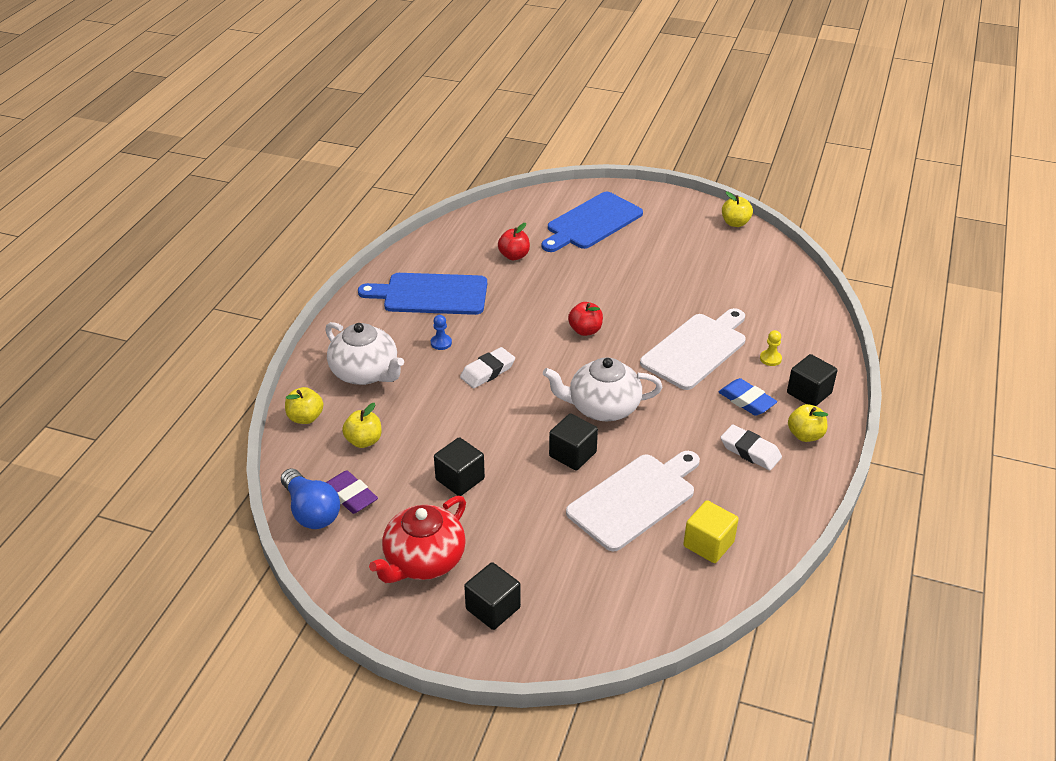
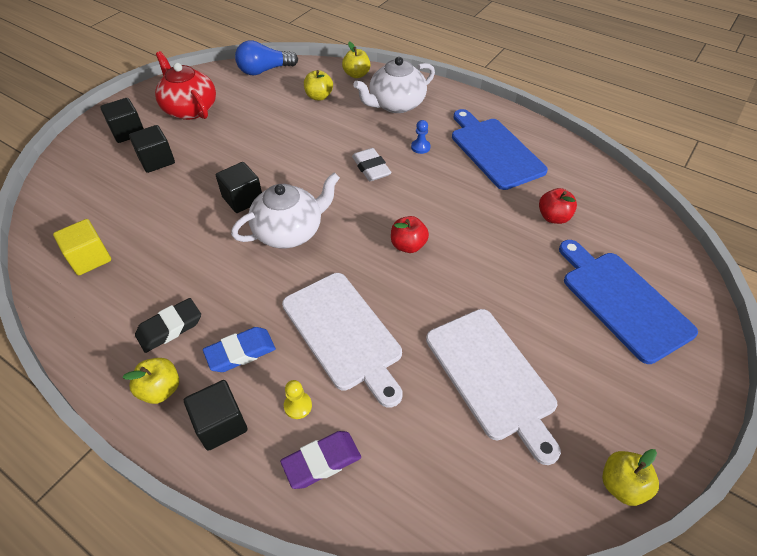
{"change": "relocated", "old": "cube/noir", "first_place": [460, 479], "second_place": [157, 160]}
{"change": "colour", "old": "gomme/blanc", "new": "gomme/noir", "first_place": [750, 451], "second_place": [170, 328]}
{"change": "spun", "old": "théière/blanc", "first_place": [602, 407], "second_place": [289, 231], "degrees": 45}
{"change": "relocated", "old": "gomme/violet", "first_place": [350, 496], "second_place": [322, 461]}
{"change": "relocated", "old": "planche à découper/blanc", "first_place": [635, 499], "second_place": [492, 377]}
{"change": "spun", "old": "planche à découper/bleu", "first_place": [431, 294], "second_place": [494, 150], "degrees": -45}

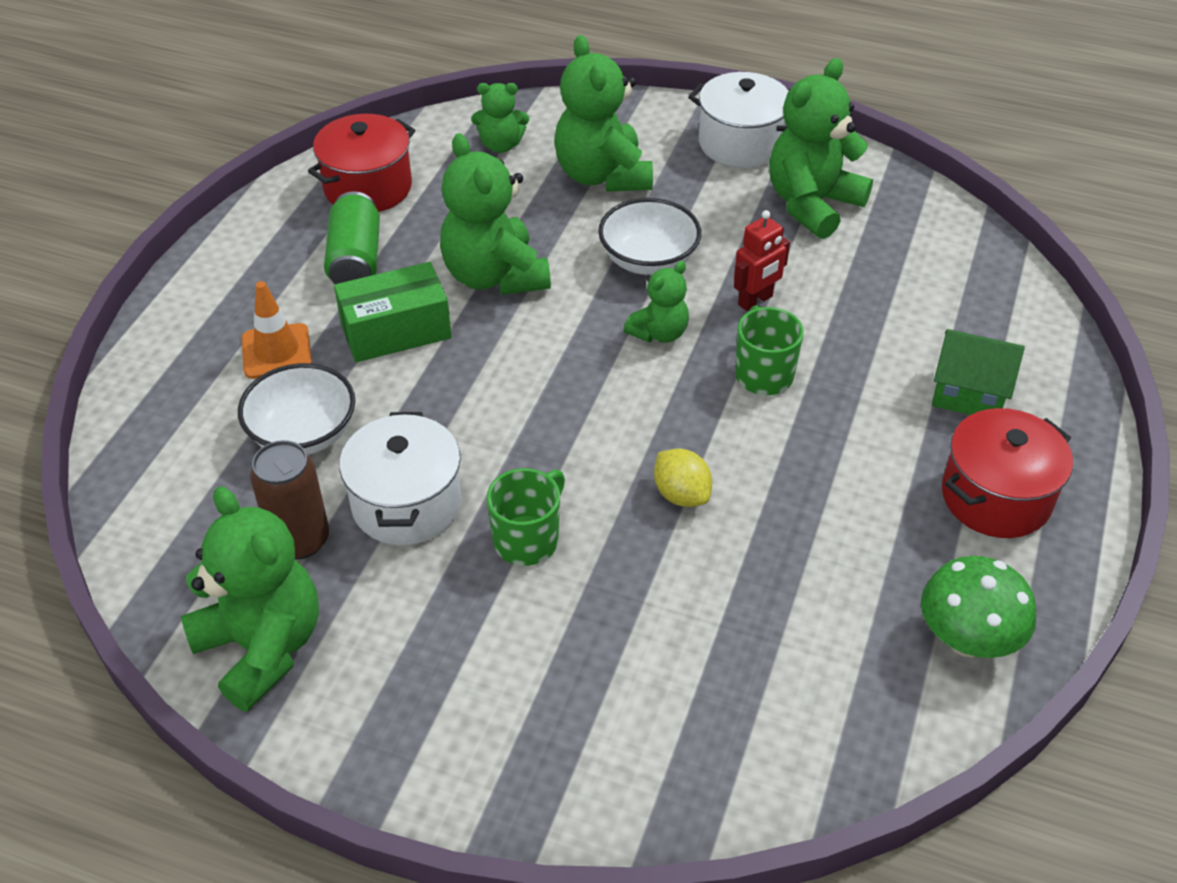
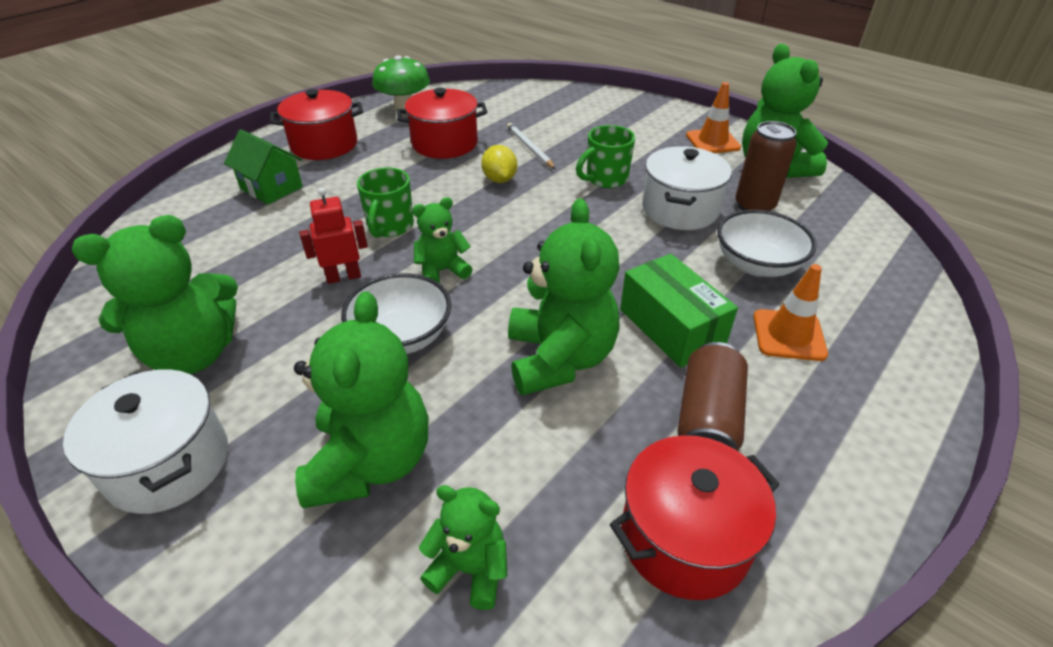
{"change": "appeared", "new": "marmite/rouge", "second_place": [445, 143]}
{"change": "appeared", "new": "crayon/blanc", "second_place": [529, 148]}
{"change": "spun", "old": "boîte/vert", "first_place": [396, 331], "second_place": [671, 327], "degrees": 60}
{"change": "colour", "old": "canette/vert", "new": "canette/marron", "first_place": [355, 259], "second_place": [707, 419]}
{"change": "appeared", "new": "cône de chantier/orange", "second_place": [712, 141]}

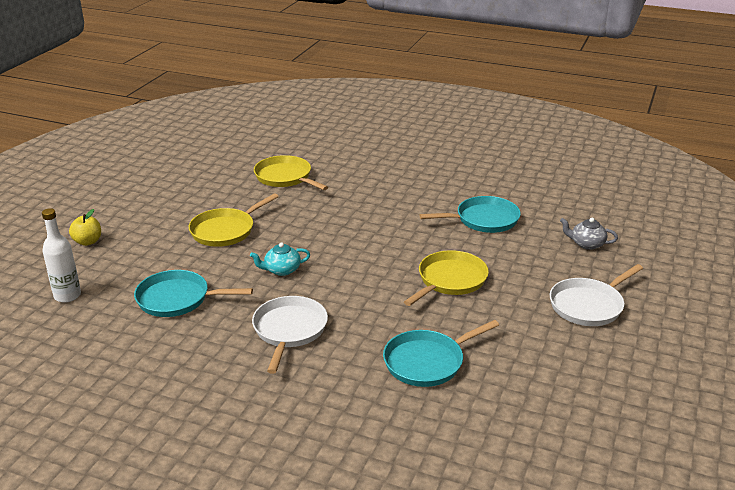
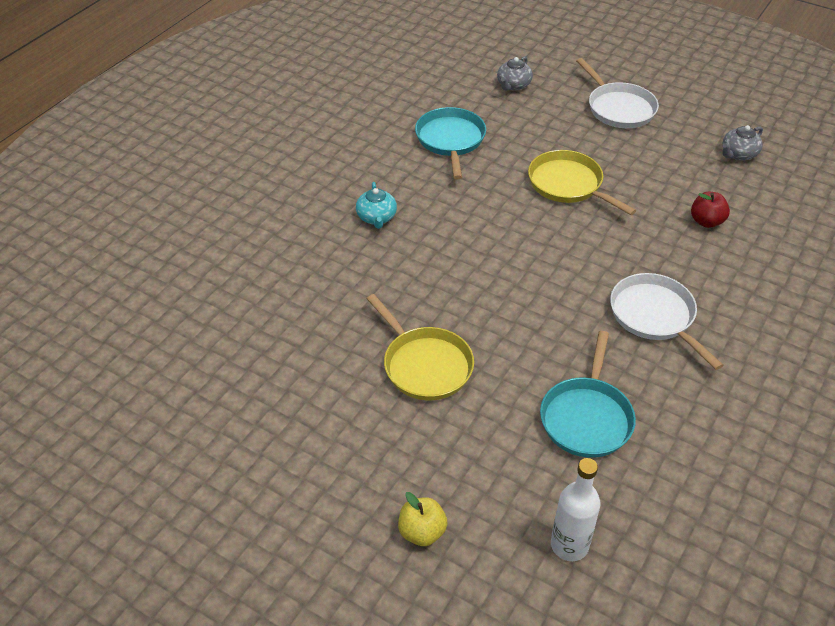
{"change": "relocated", "old": "théière/turquoise", "first_place": [281, 270], "second_place": [376, 218]}
{"change": "spun", "old": "poêle/blanc", "first_place": [289, 330], "second_place": [655, 316], "degrees": 45}
{"change": "exchanged", "old": "poêle/turquoise", "new": "pomme/rouge", "first_place": [427, 362], "second_place": [706, 221]}
{"change": "appeared", "new": "théière/gris", "second_place": [738, 154]}
{"change": "missing", "old": "poêle/jaune", "first_place": [285, 177]}

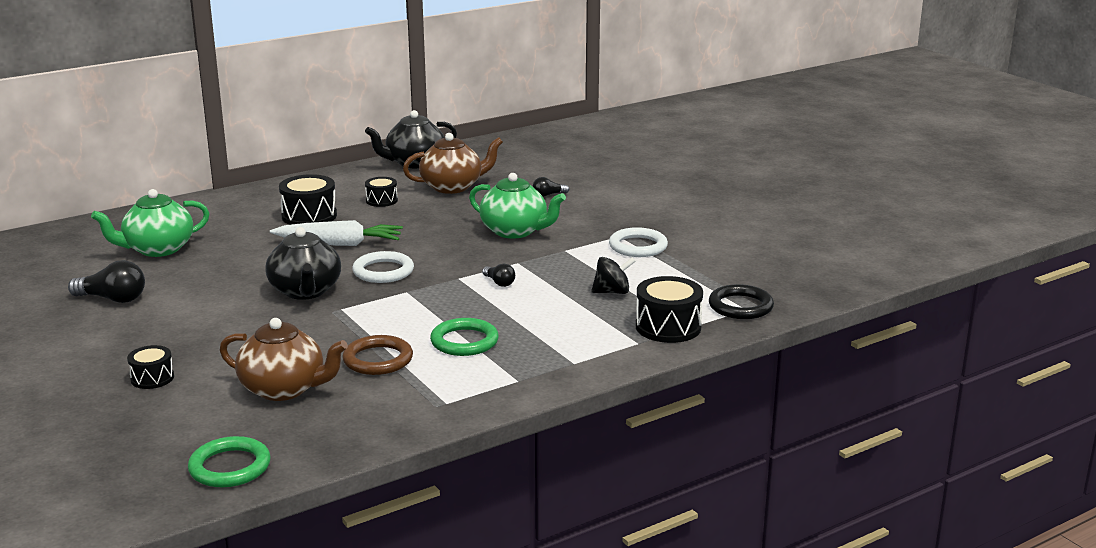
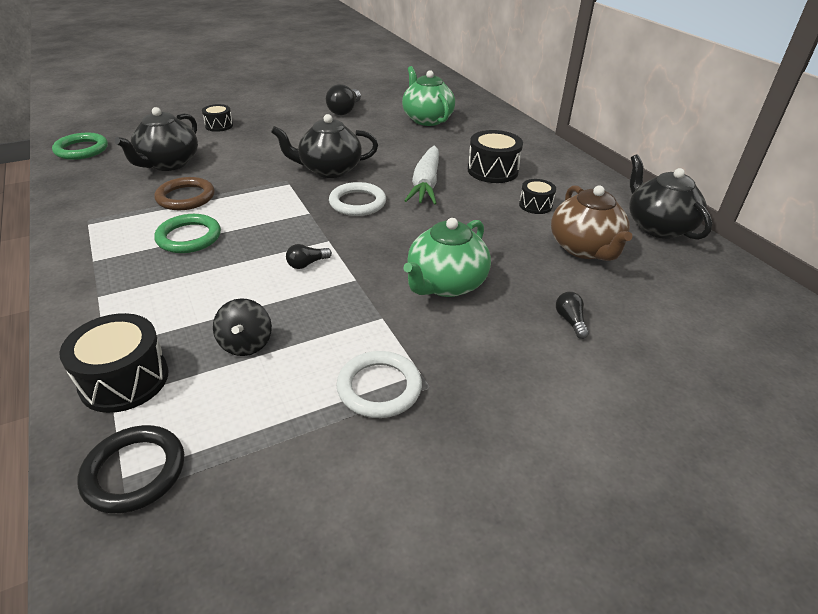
{"change": "colour", "old": "théière/marron", "new": "théière/noir", "first_place": [284, 389], "second_place": [168, 164]}

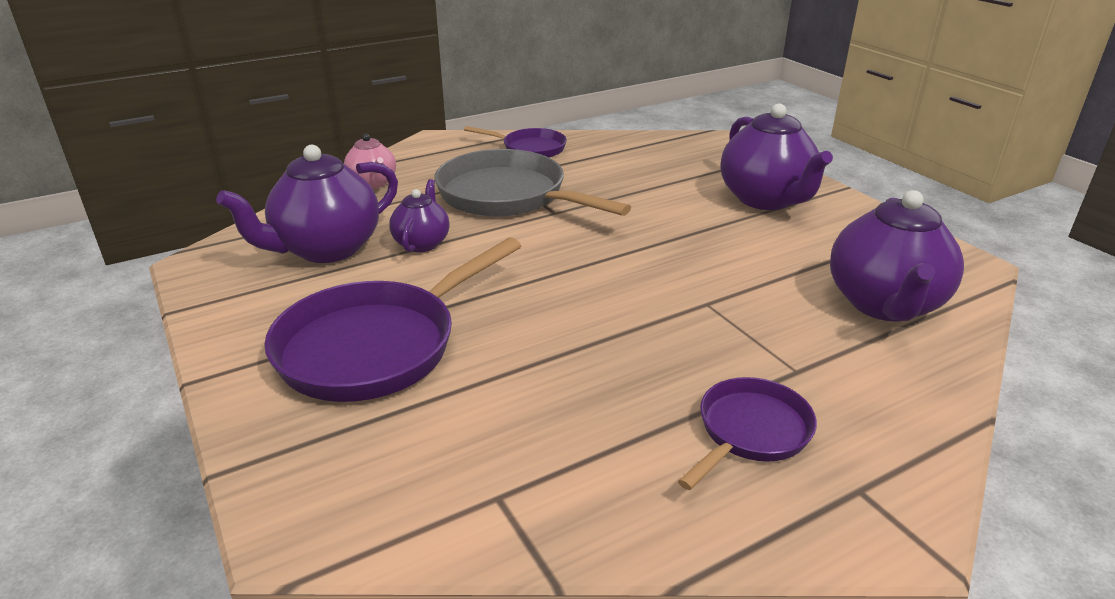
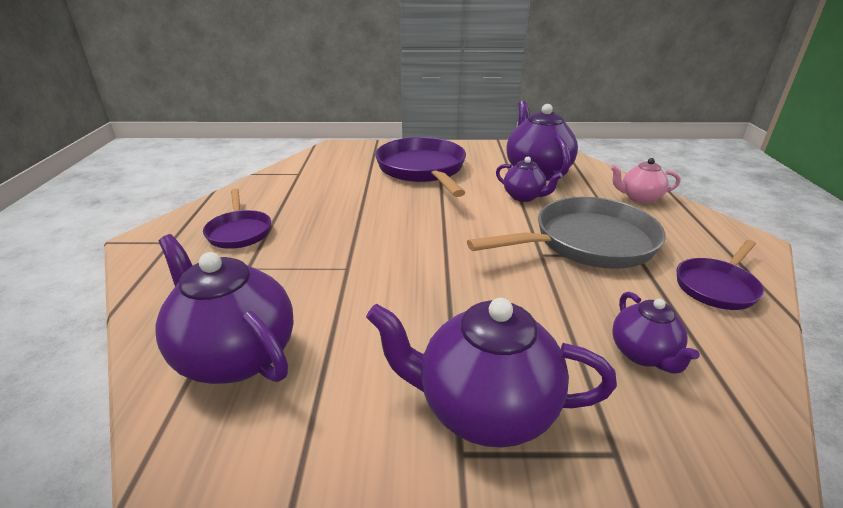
{"change": "appeared", "new": "théière/violet", "second_place": [643, 354]}

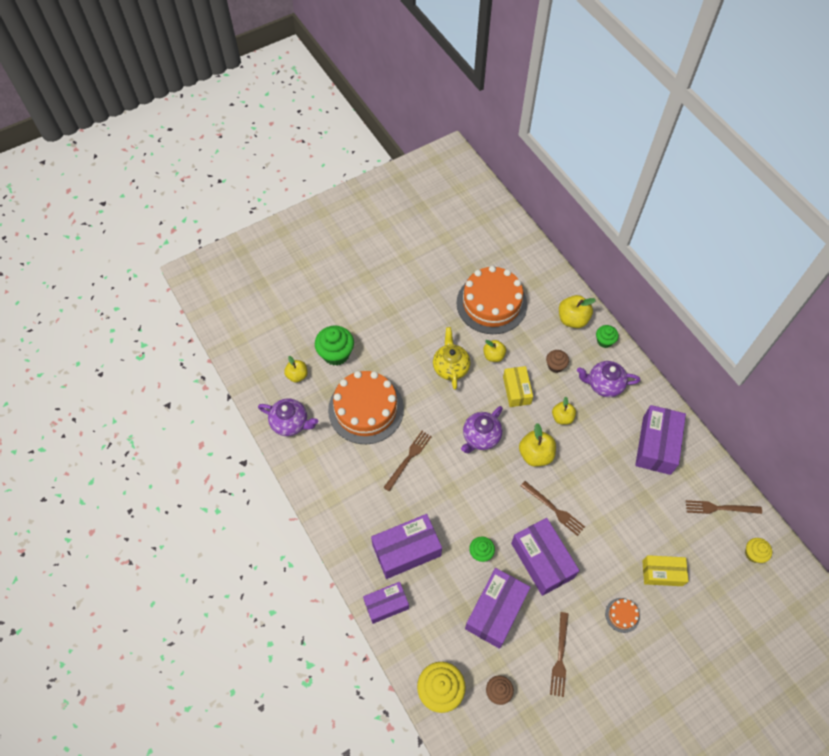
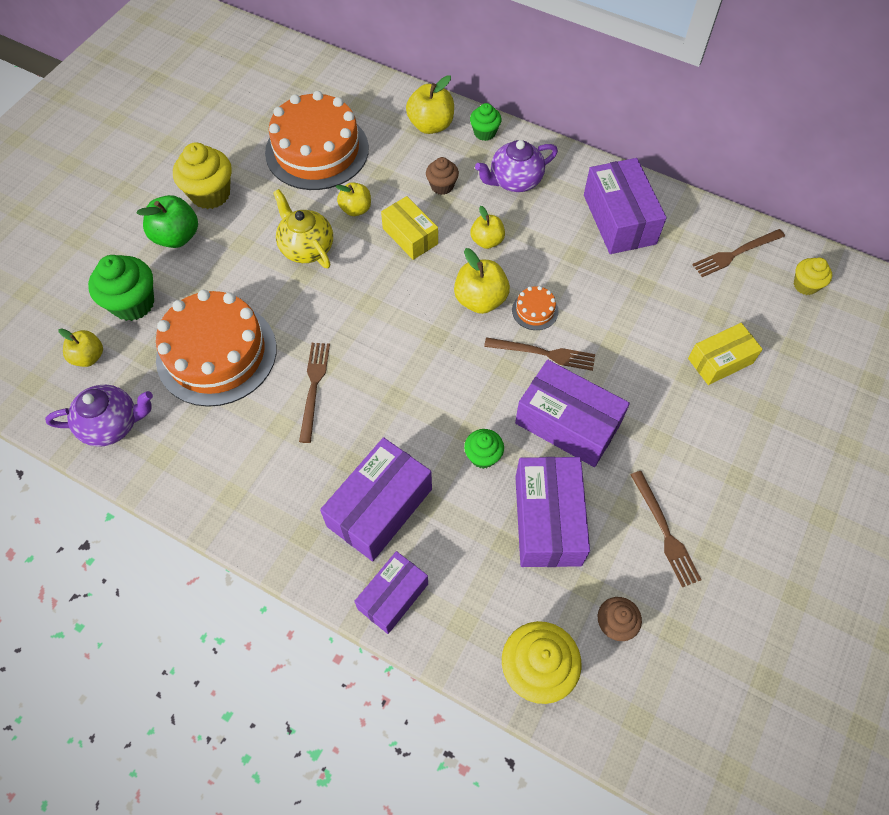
{"change": "appeared", "new": "pomme/vert", "second_place": [177, 237]}
{"change": "appeared", "new": "muffin/jaune", "second_place": [210, 194]}
{"change": "relocated", "old": "gâteau/orange", "first_place": [622, 615], "second_place": [535, 310]}
{"change": "missing", "old": "théière/violet", "first_place": [480, 437]}

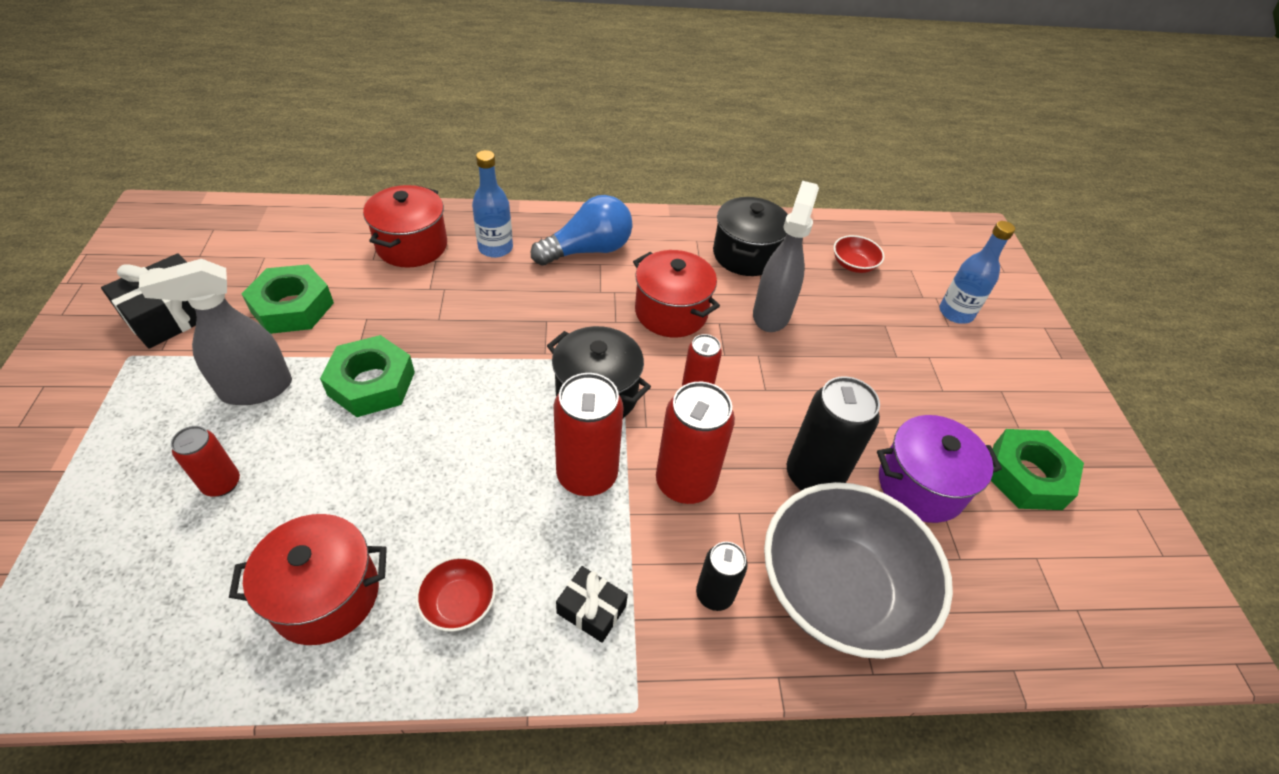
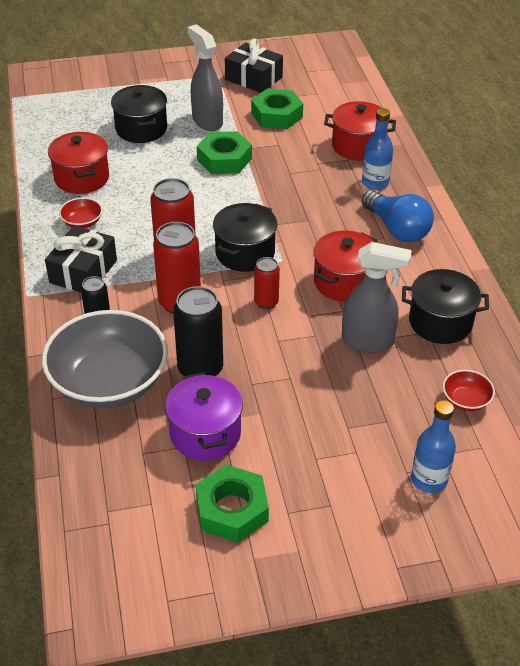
{"change": "size", "old": "cadeau/noir", "first_place": [591, 609], "second_place": [83, 271], "factor": 1.75}
{"change": "exchanged", "old": "canette/rouge", "new": "marmite/noir", "first_place": [222, 483], "second_place": [141, 129]}

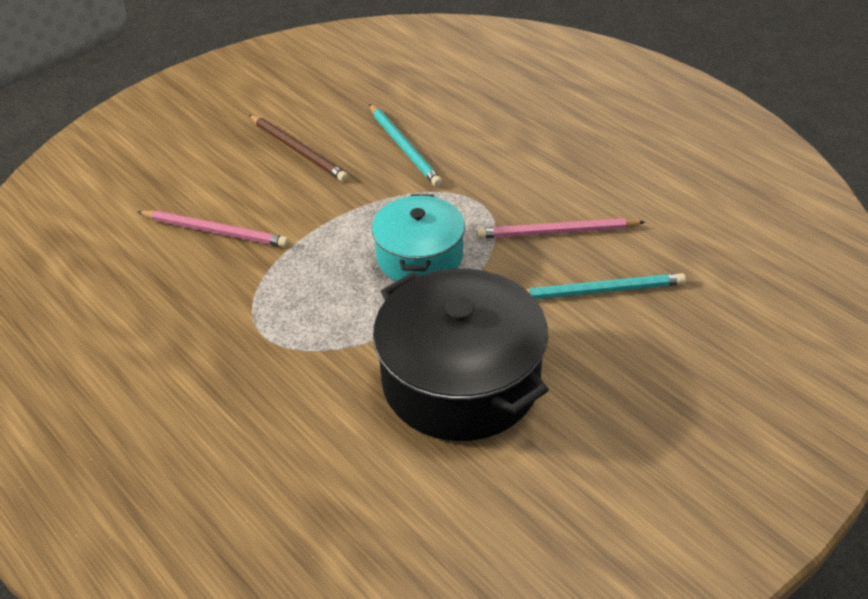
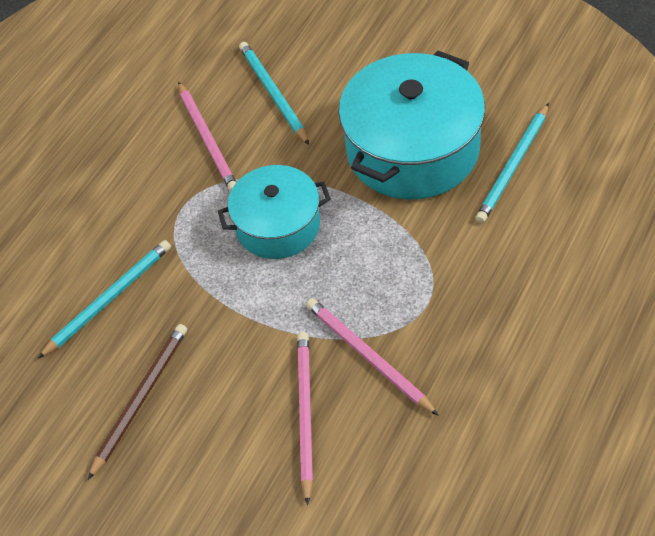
{"change": "appeared", "new": "crayon/rose", "second_place": [368, 356]}
{"change": "colour", "old": "marmite/noir", "new": "marmite/turquoise", "first_place": [460, 380], "second_place": [412, 149]}
{"change": "appeared", "new": "crayon/turquoise", "second_place": [513, 166]}

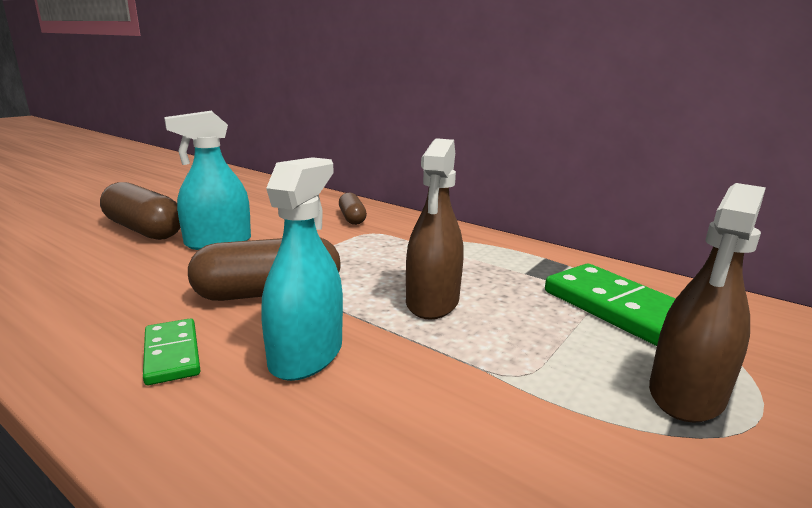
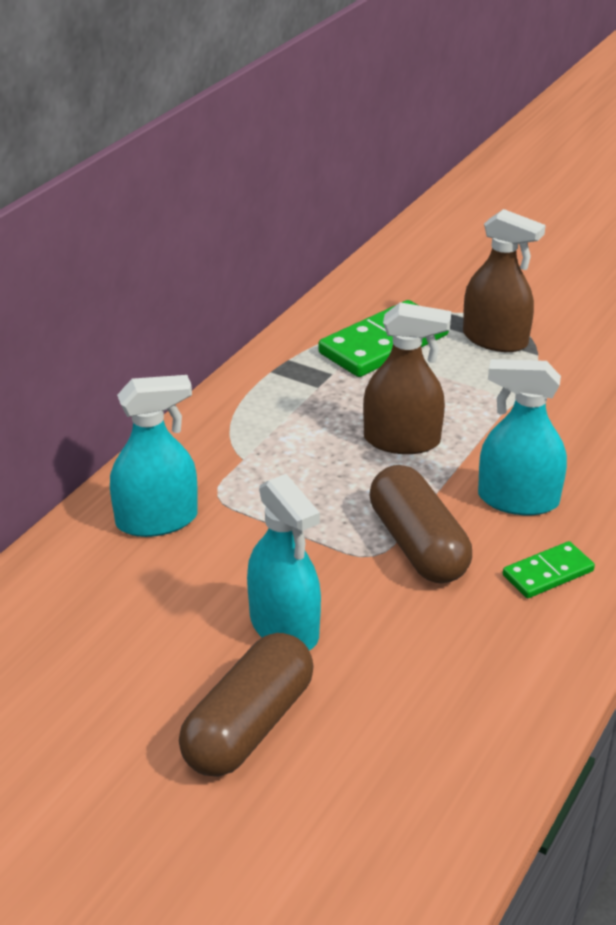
{"change": "exchanged", "old": "gélule/marron", "new": "vaporisateur/turquoise", "first_place": [352, 218], "second_place": [157, 520]}

